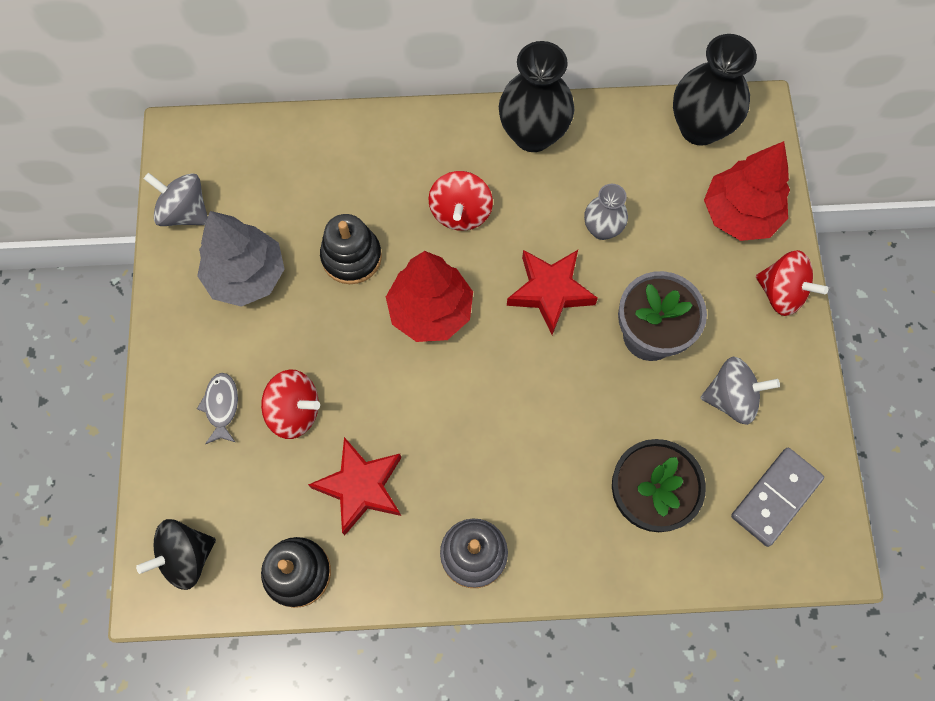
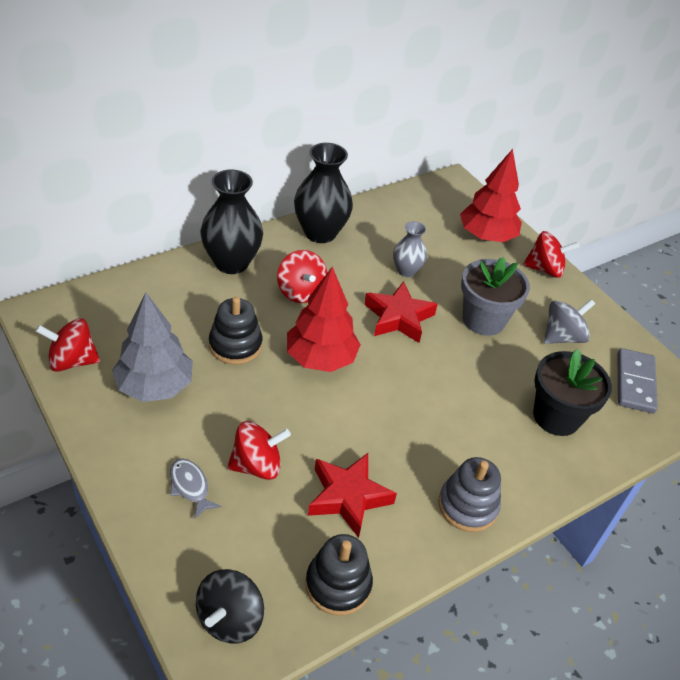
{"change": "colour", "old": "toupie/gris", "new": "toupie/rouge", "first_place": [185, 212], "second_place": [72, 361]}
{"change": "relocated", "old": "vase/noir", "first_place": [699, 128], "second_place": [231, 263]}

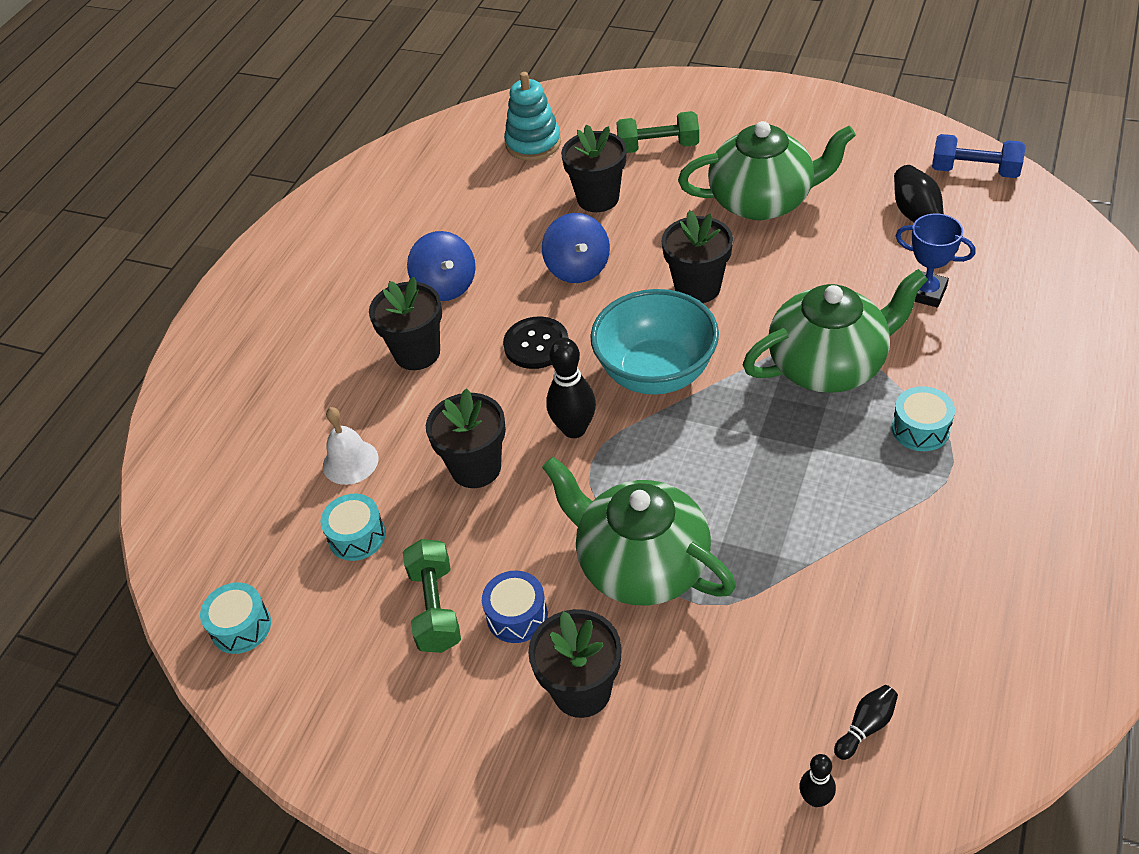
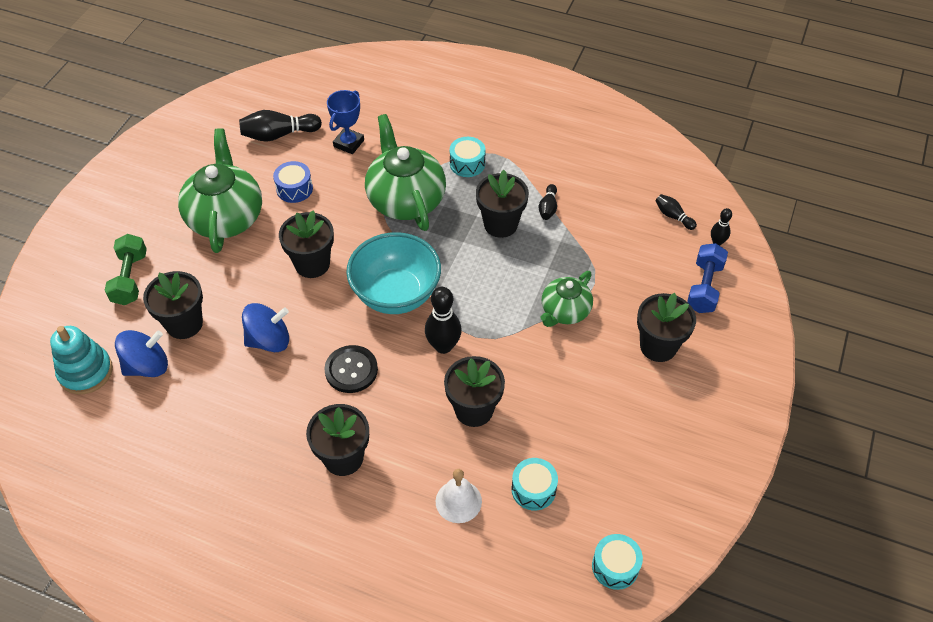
{"change": "relocated", "old": "toupie/bleu", "first_place": [446, 286], "second_place": [147, 366]}
{"change": "relocated", "old": "tambour/bleu", "first_place": [517, 616], "second_place": [294, 189]}
{"change": "appeared", "new": "pot de fleurs/noir", "second_place": [500, 224]}
{"change": "appeared", "new": "quille/noir", "second_place": [548, 208]}
{"change": "size", "old": "théière/vert", "first_place": [641, 565], "second_place": [565, 311], "factor": 0.59}
{"change": "relocated", "old": "haltère/bleu", "first_place": [974, 171], "second_place": [704, 287]}
{"change": "missing", "old": "haltère/vert", "first_place": [435, 608]}

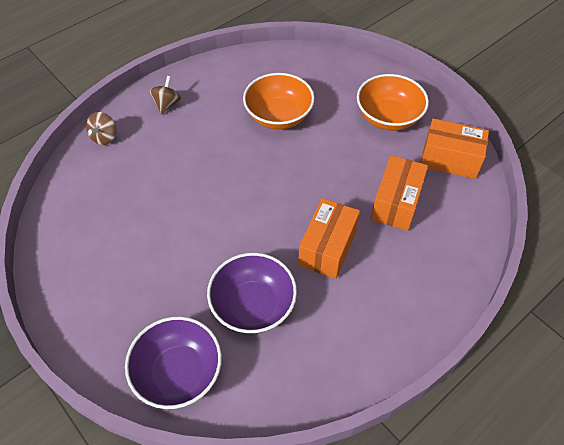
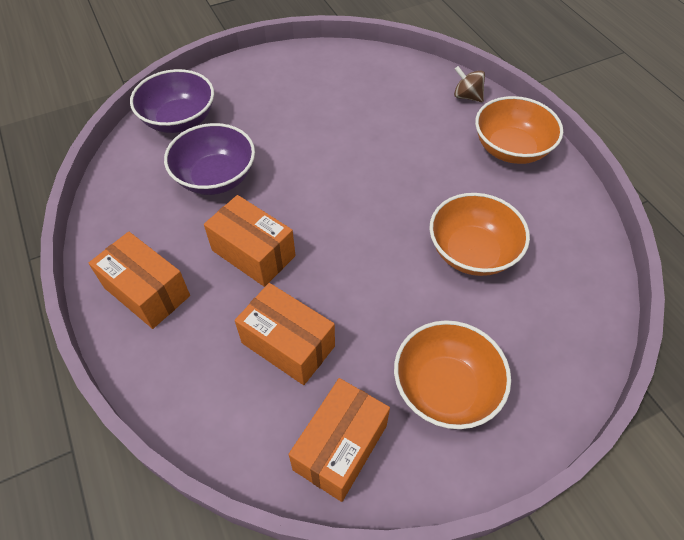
{"change": "appeared", "new": "boîte/orange", "second_place": [147, 292]}
{"change": "exchanged", "old": "toupie/marron", "new": "bol/orange", "first_place": [167, 104], "second_place": [511, 149]}

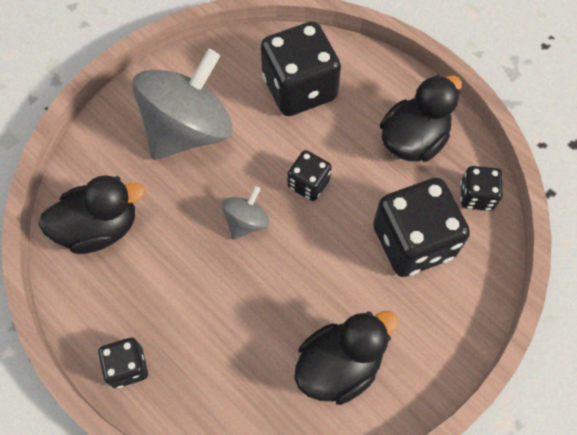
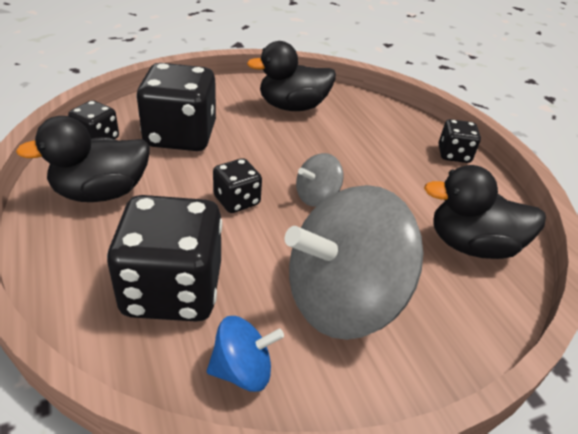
{"change": "appeared", "new": "toupie/bleu", "second_place": [242, 370]}

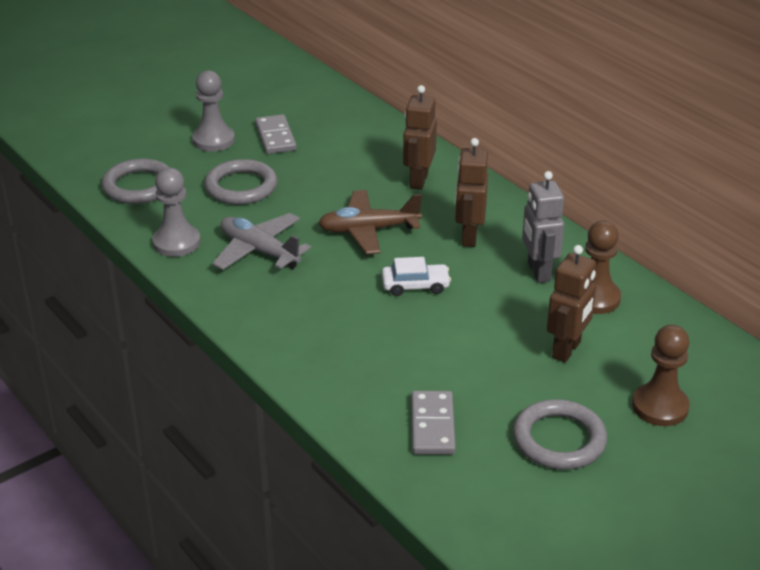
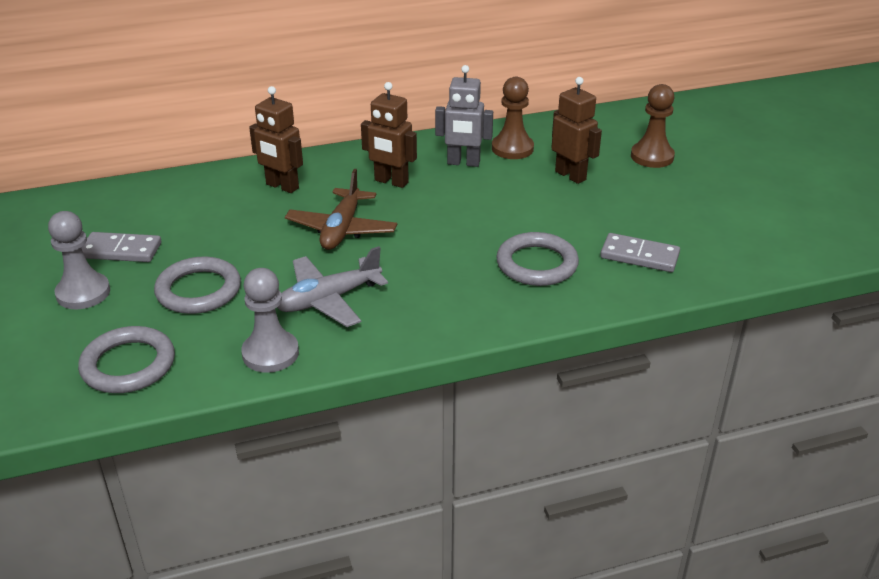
{"change": "relocated", "old": "anneau/gris", "first_place": [559, 439], "second_place": [537, 264]}
{"change": "missing", "old": "voiture/blanc", "first_place": [415, 286]}

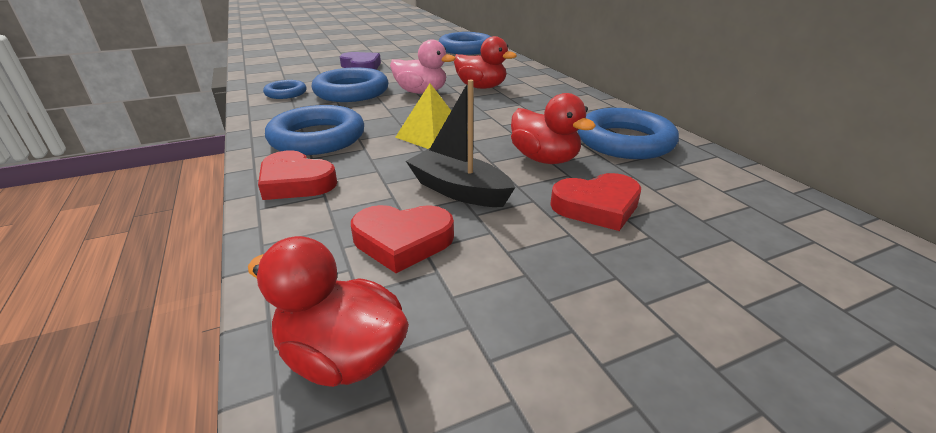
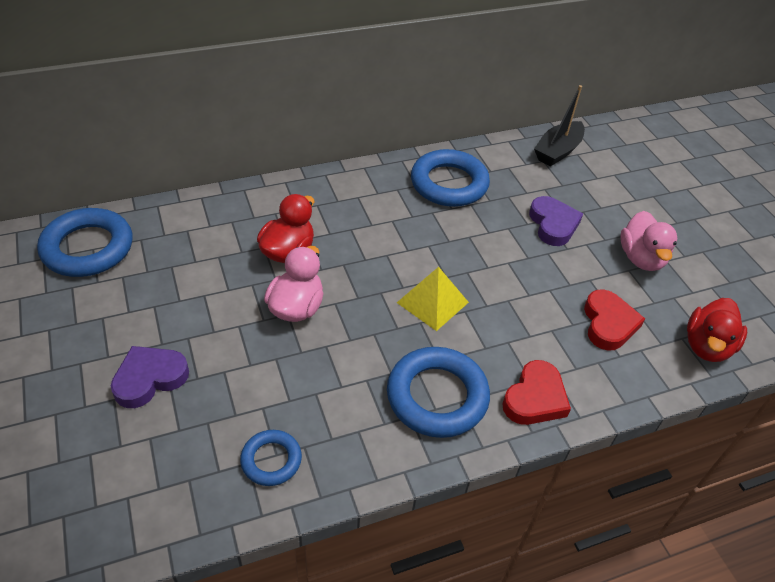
{"change": "colour", "old": "cœur/rouge", "new": "cœur/violet", "first_place": [597, 206], "second_place": [553, 224]}
{"change": "relocated", "old": "bateau/noir", "first_place": [459, 190], "second_place": [557, 151]}
{"change": "appeared", "new": "canard/rose", "second_place": [641, 258]}
{"change": "missing", "old": "anneau/bleu", "first_place": [351, 92]}
{"change": "missing", "old": "canard/rouge", "first_place": [544, 159]}

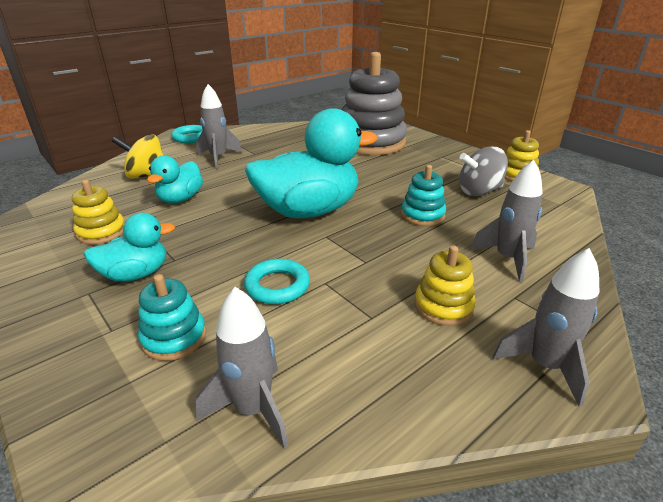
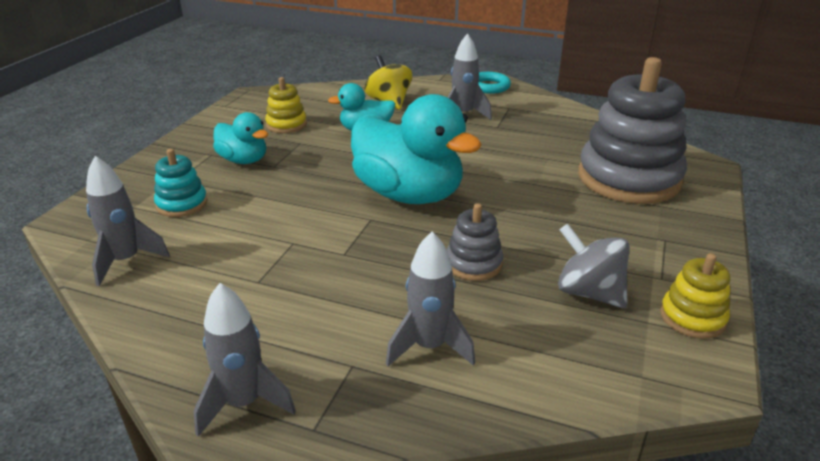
{"change": "colour", "old": "jouet à empiler/turquoise", "new": "jouet à empiler/gris", "first_place": [422, 215], "second_place": [473, 264]}
{"change": "missing", "old": "anneau/turquoise", "first_place": [277, 286]}
{"change": "missing", "old": "jouet à empiler/jaune", "first_place": [443, 306]}

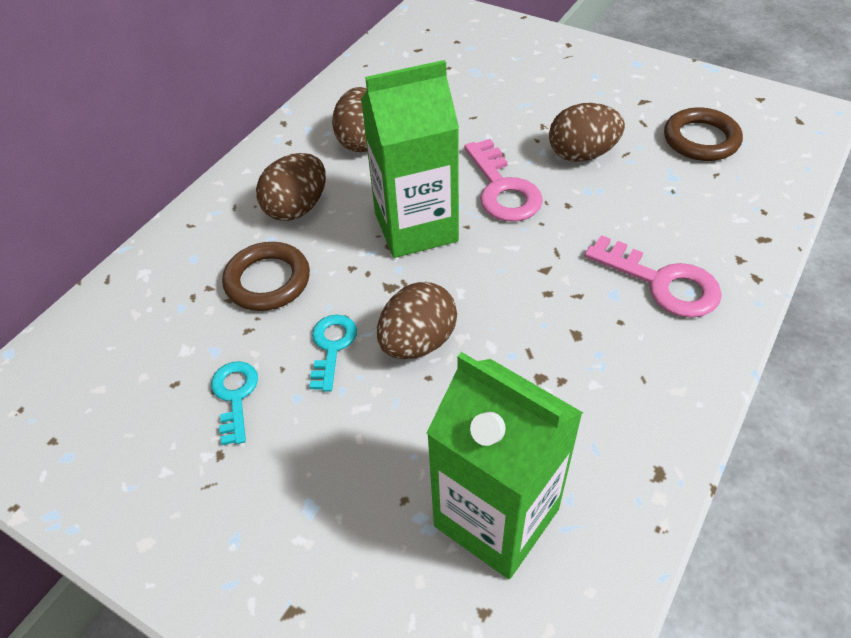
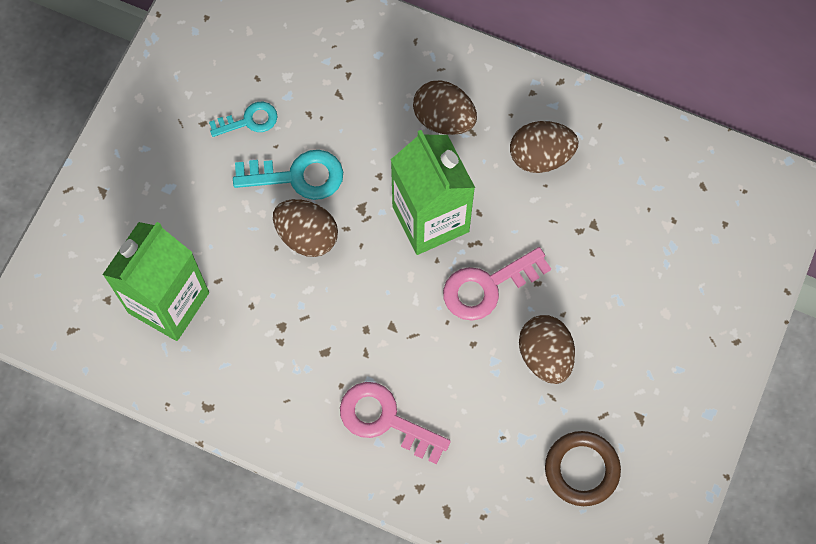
{"change": "size", "old": "clé/turquoise", "first_place": [332, 347], "second_place": [298, 176], "factor": 1.58}
{"change": "spun", "old": "clé/rose", "first_place": [662, 283], "second_place": [385, 420], "degrees": 90}
{"change": "missing", "old": "anneau/marron", "first_place": [267, 281]}

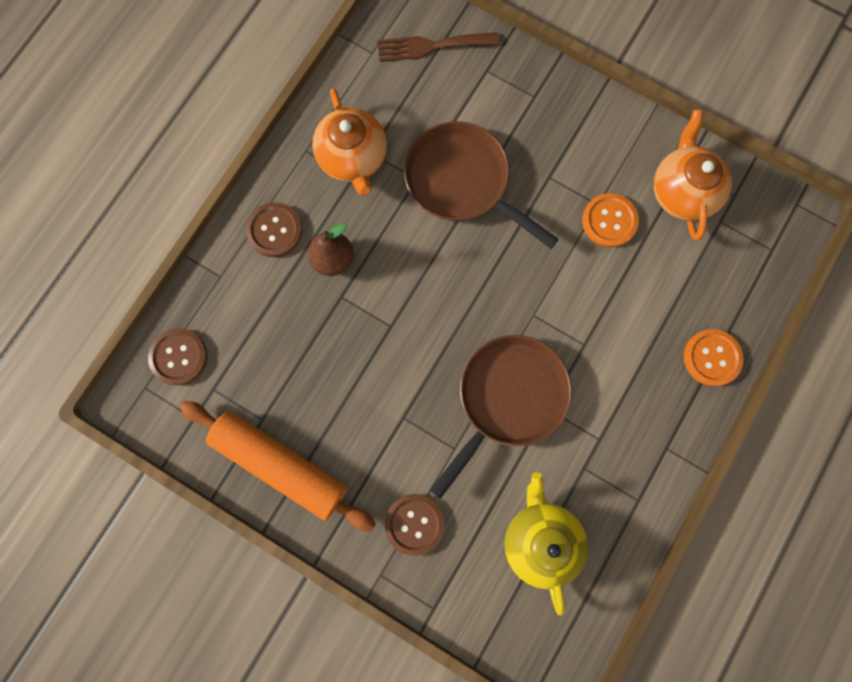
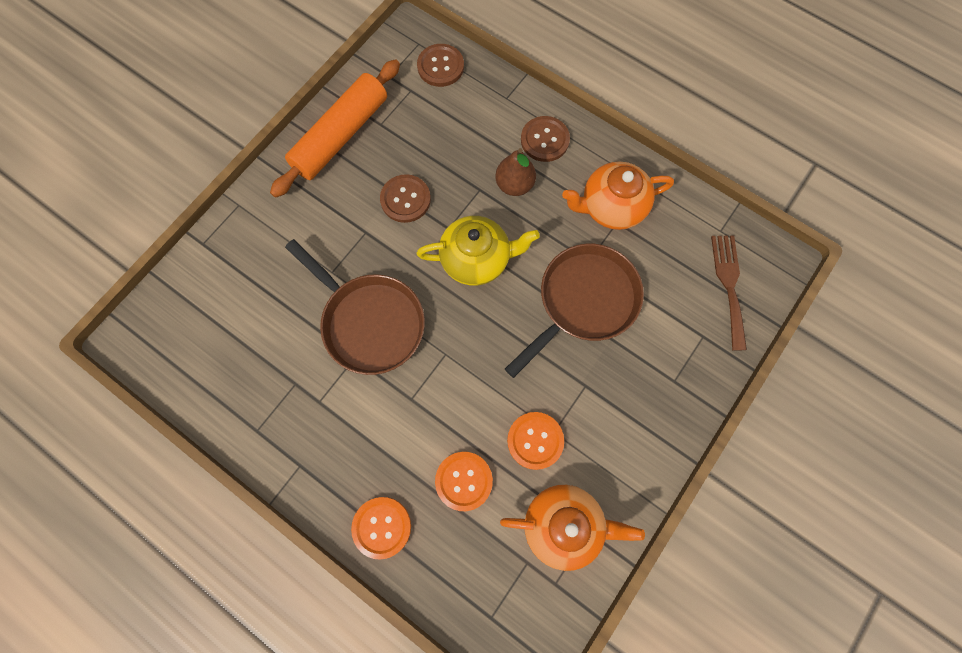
{"change": "relocated", "old": "bouton/marron", "first_place": [414, 524], "second_place": [405, 199]}
{"change": "relocated", "old": "théière/jaune", "first_place": [540, 539], "second_place": [477, 259]}
{"change": "appeared", "new": "bouton/orange", "second_place": [464, 481]}

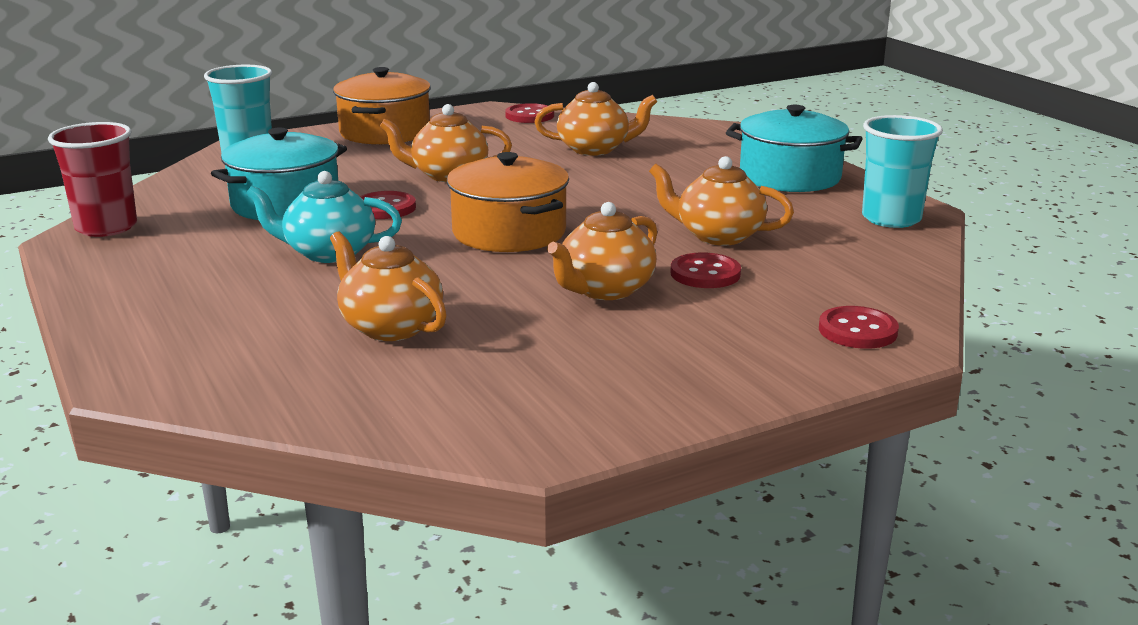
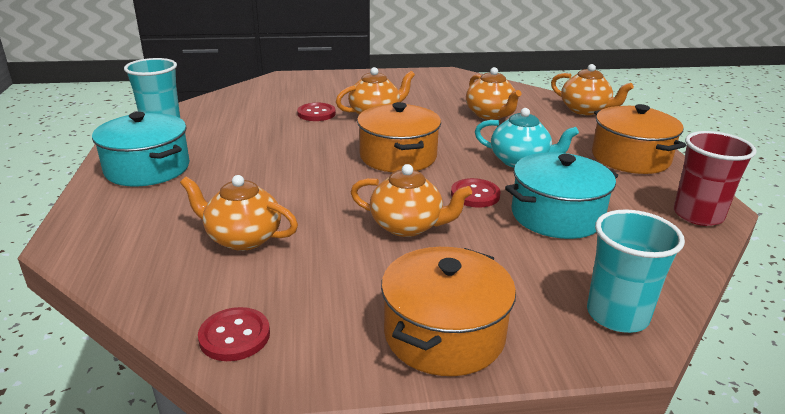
{"change": "relocated", "old": "théière/orange", "first_place": [718, 236], "second_place": [585, 110]}
{"change": "appeared", "new": "marmite/orange", "second_place": [630, 158]}
{"change": "missing", "old": "bouton/rouge", "first_place": [857, 331]}

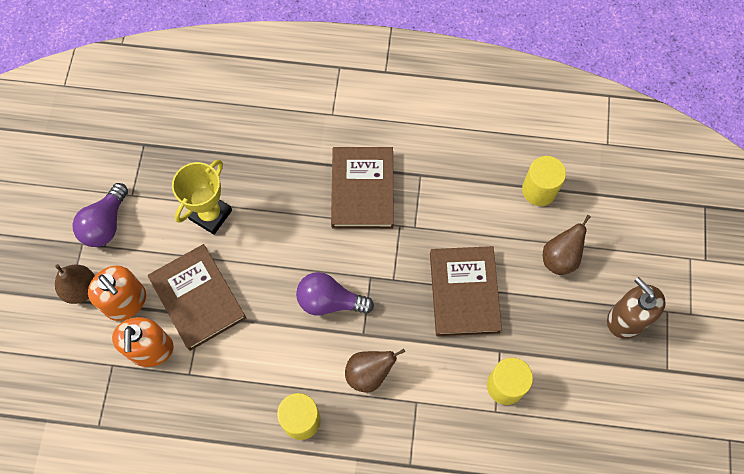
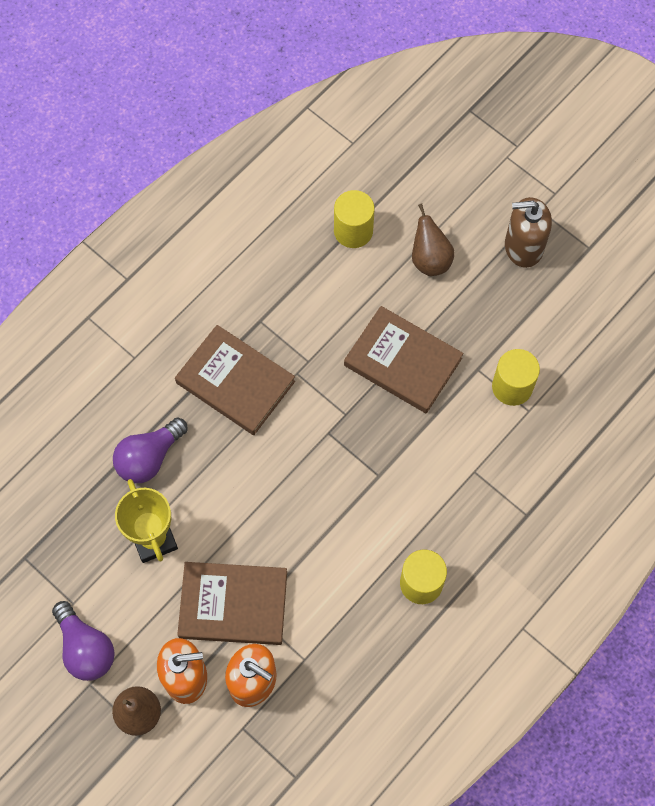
{"change": "relocated", "old": "ampoule/violet", "first_place": [329, 301], "second_place": [149, 458]}
{"change": "missing", "old": "poire/marron", "first_place": [369, 374]}

